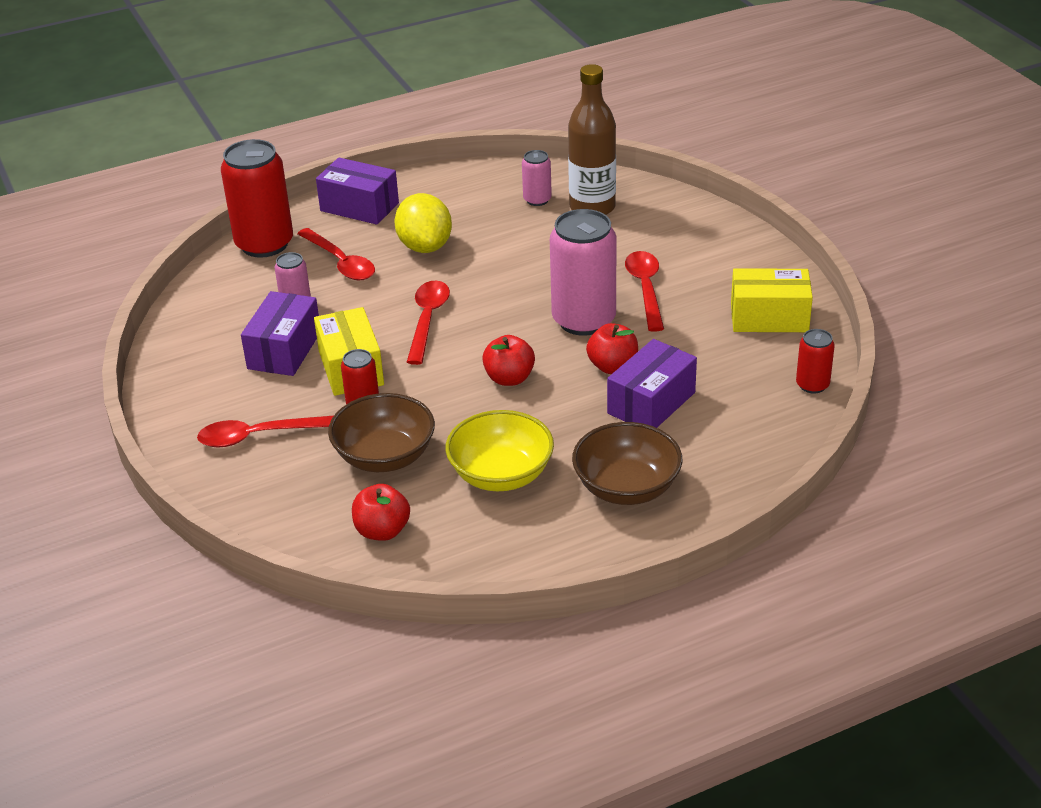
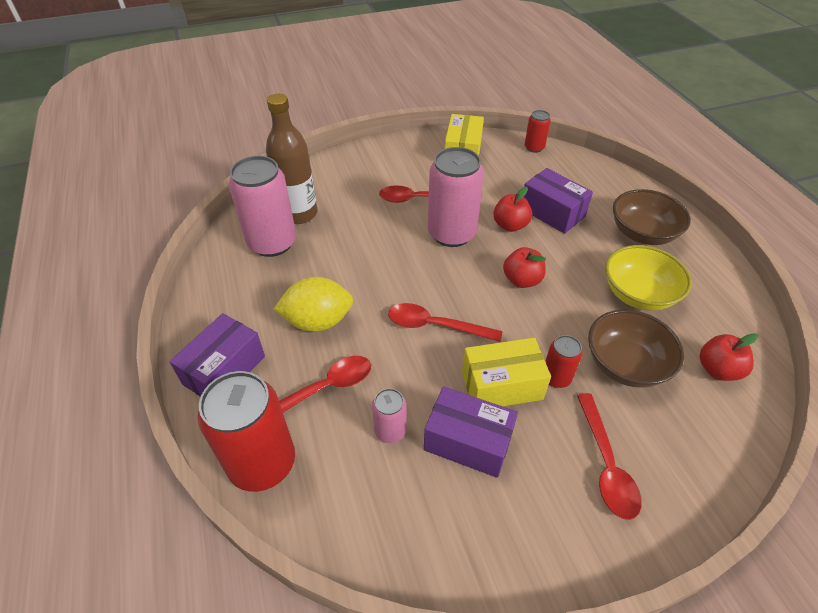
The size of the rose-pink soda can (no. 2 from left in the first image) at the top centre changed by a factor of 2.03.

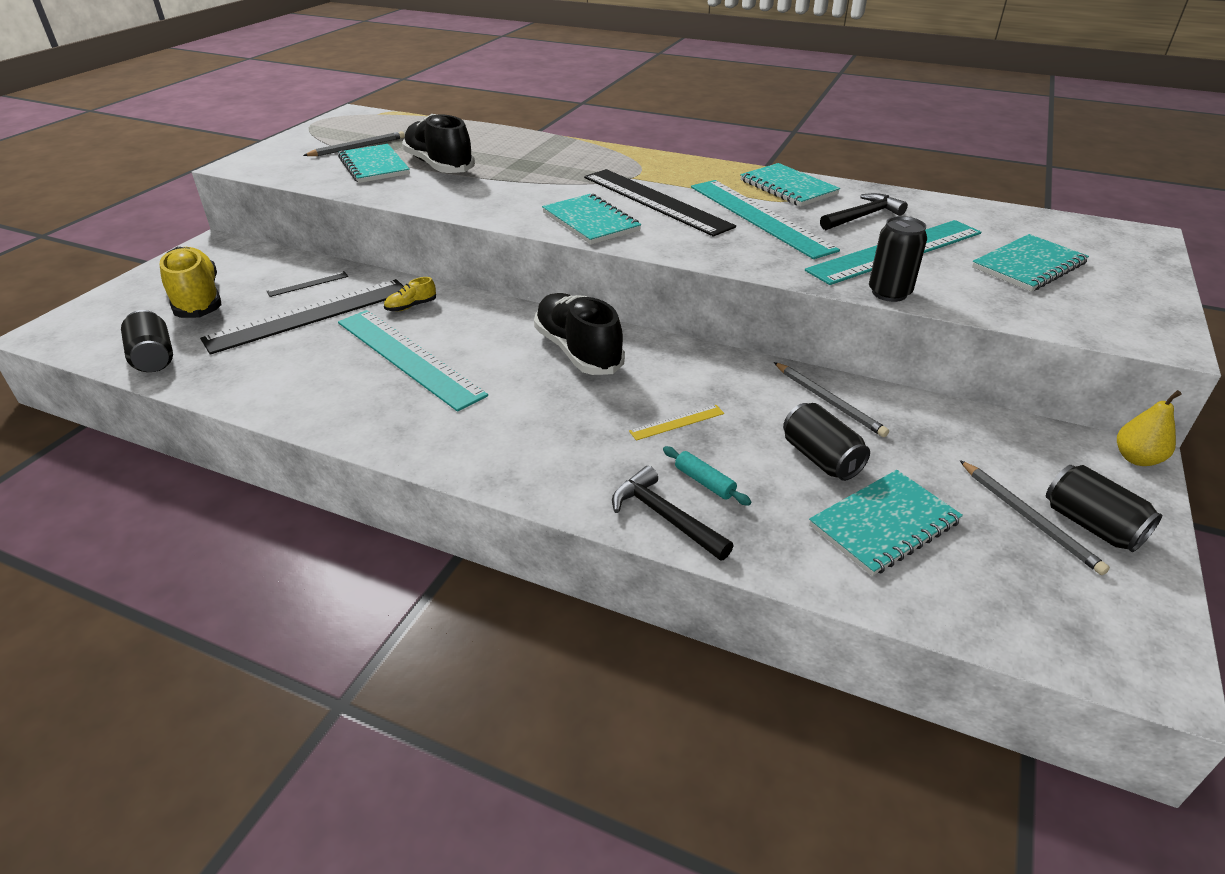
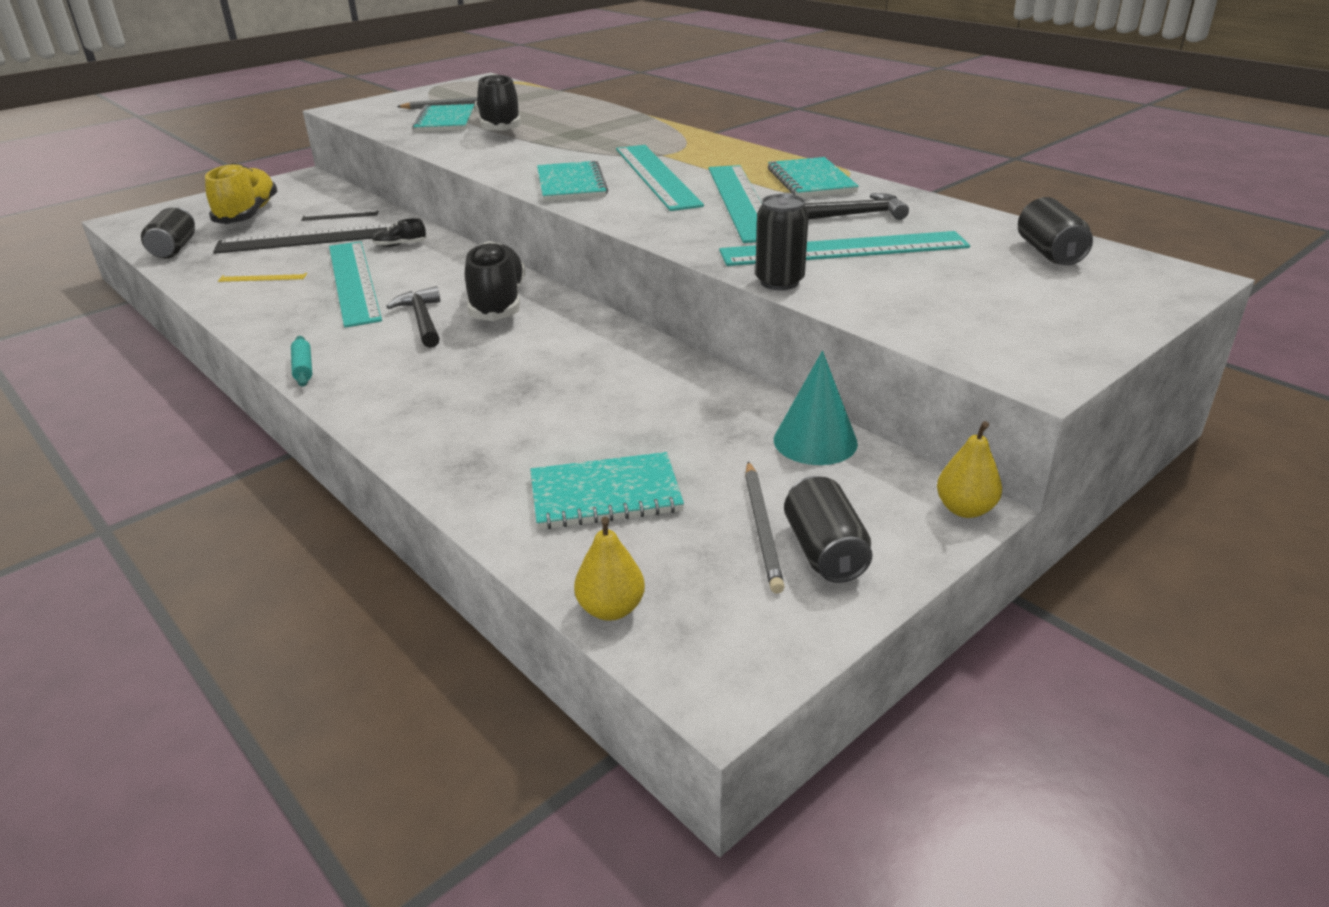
What was the black ruler (no. 3 from left) at the top centre turned into the teal ruler (no. 2 from left) at the top centre. The second view lost the teal notebook (no. 5 from left) at the top right. What was the bright yellow lace-up shoe (no. 2 from left) at the centre turned into the black lace-up shoe (no. 1 from left) at the top left. The second view lost the gray pencil (no. 2 from left) at the middle right. The black soda can (no. 2 from left in the first image) ended up elsewhere, having gone from the middle right to the top right. The bright yellow ruler ended up elsewhere, having gone from the centre to the top left. The teal rolling pin ended up elsewhere, having gone from the centre to the middle left. The black claw hammer (no. 1 from left) ended up elsewhere, having gone from the centre to the middle left. The second view gained the teal solid cone at the centre. The second view gained the bright yellow pear (no. 1 from left) at the centre.

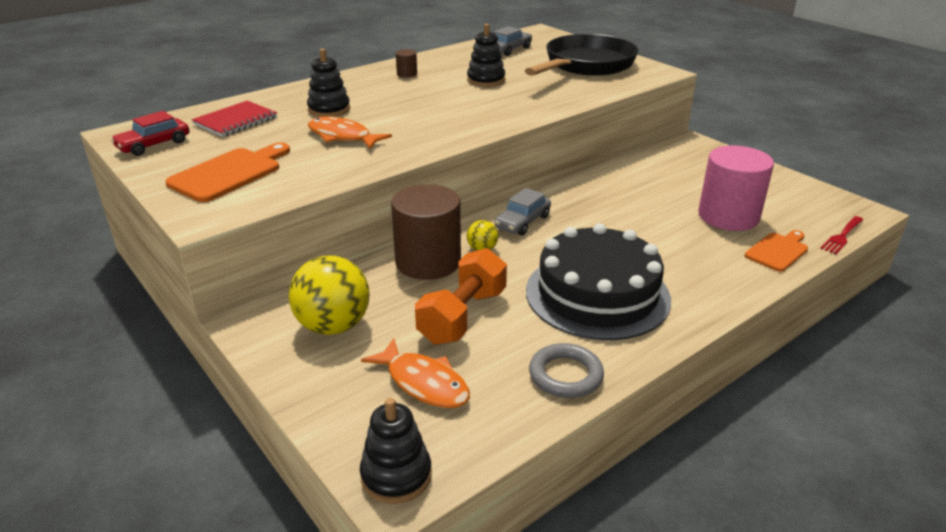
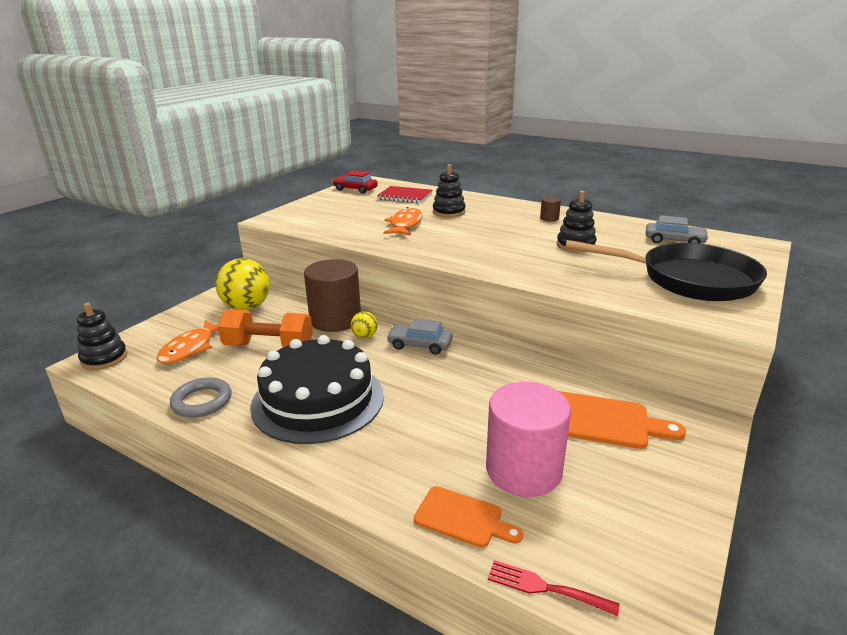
The orange-coloured chopping board (no. 1 from left in the first image) ended up elsewhere, having gone from the top left to the middle right.

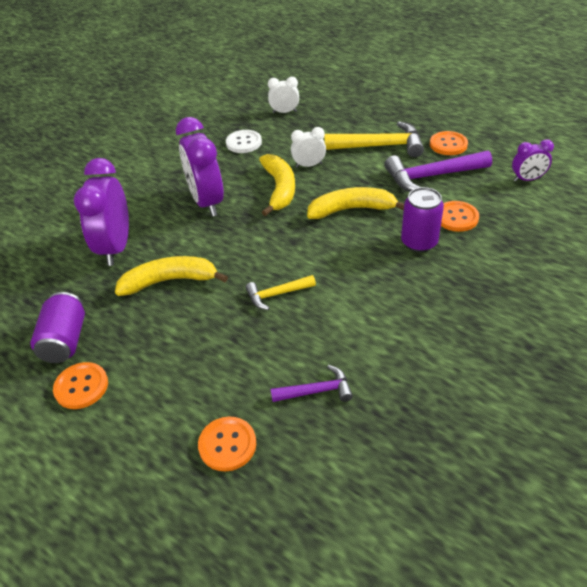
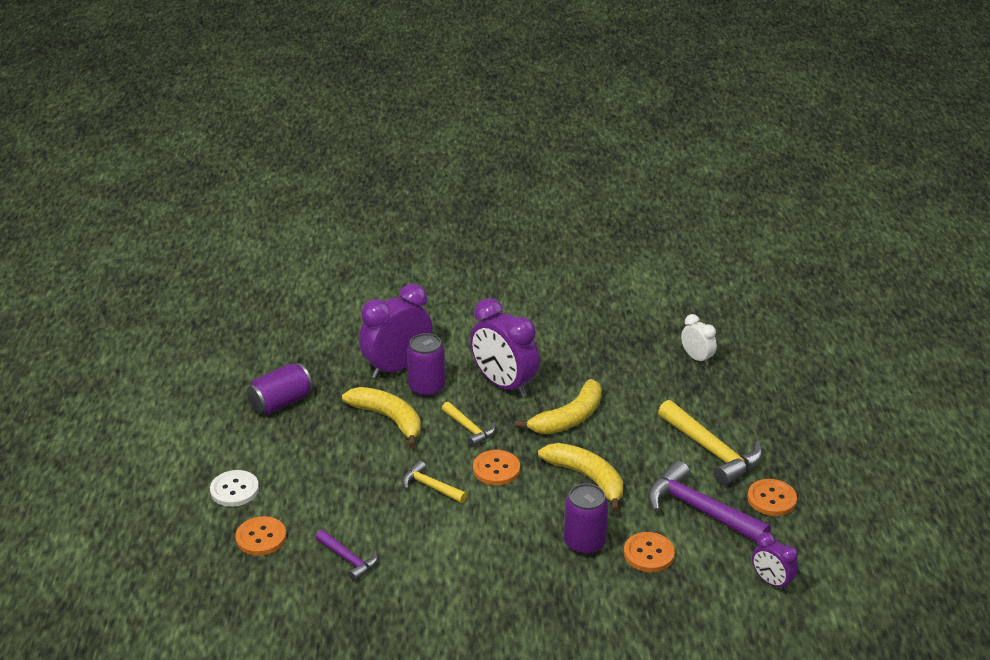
The violet clock (no. 2 from left) at the top centre ended up facing another way, 75 degrees counterclockwise from before. The second view lost the snow-white clock (no. 2 from left) at the top centre. The snow-white shirt button ended up elsewhere, having gone from the top centre to the bottom left. The orange-coloured shirt button (no. 1 from left in the first image) ended up elsewhere, having gone from the middle left to the bottom centre. The second view gained the violet soda can (no. 2 from left) at the centre. The second view gained the bright yellow claw hammer (no. 2 from left) at the centre.

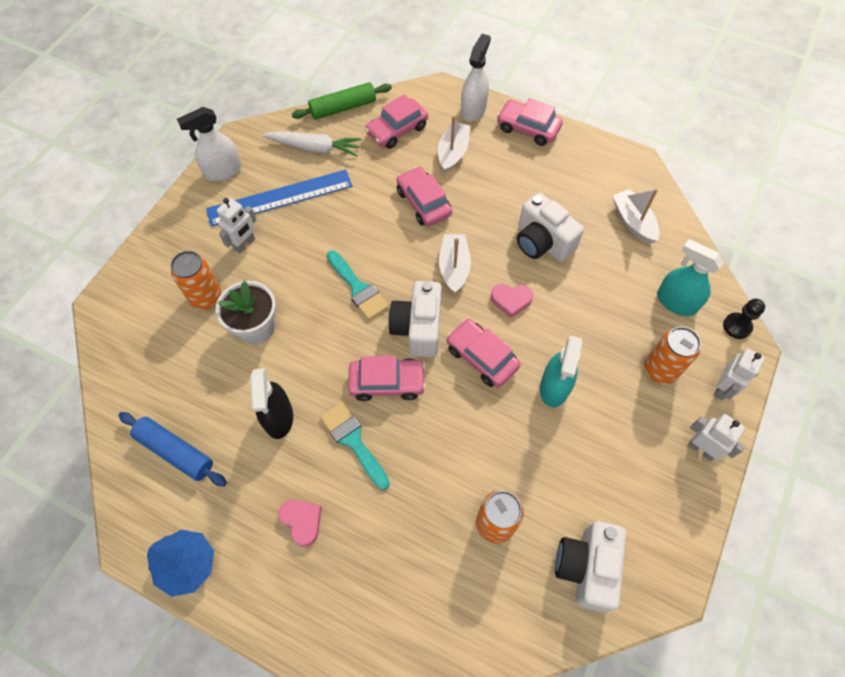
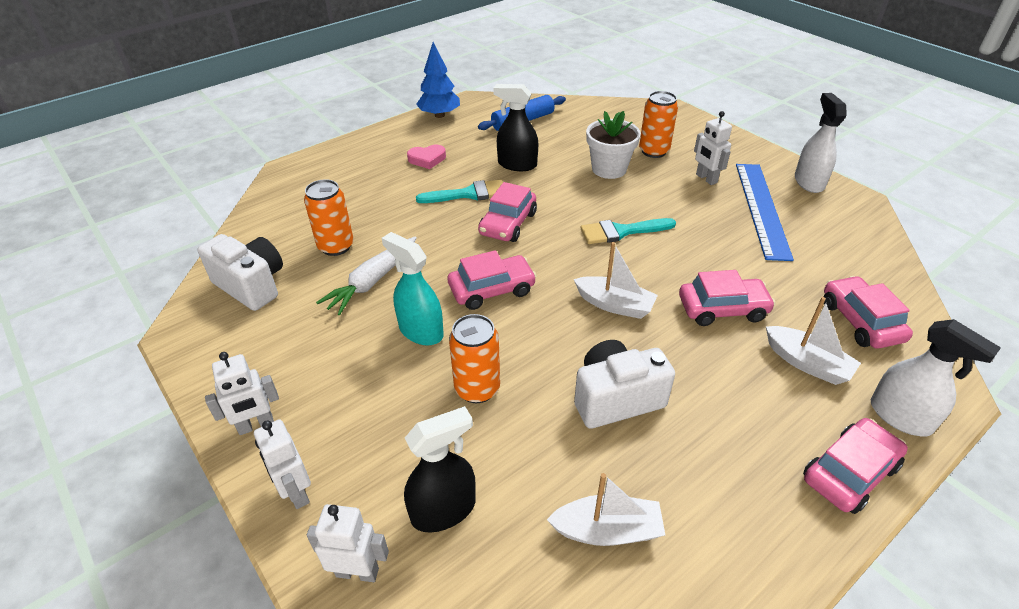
The second view lost the emerald rolling pin at the top centre. The snow-white toy carrot ended up elsewhere, having gone from the top centre to the centre. What was the teal spray cleaner (no. 2 from left) at the middle right turned into the black spray cleaner (no. 1 from left) at the bottom centre. The second view lost the snow-white camera (no. 1 from left) at the centre. The second view lost the rose-pink heart (no. 2 from left) at the centre. Where the black chess pawn stood at the middle right, the snow-white robot figure (no. 3 from left) came to stand at the bottom centre. The orange-coloured soda can (no. 3 from left in the first image) ended up elsewhere, having gone from the middle right to the centre.

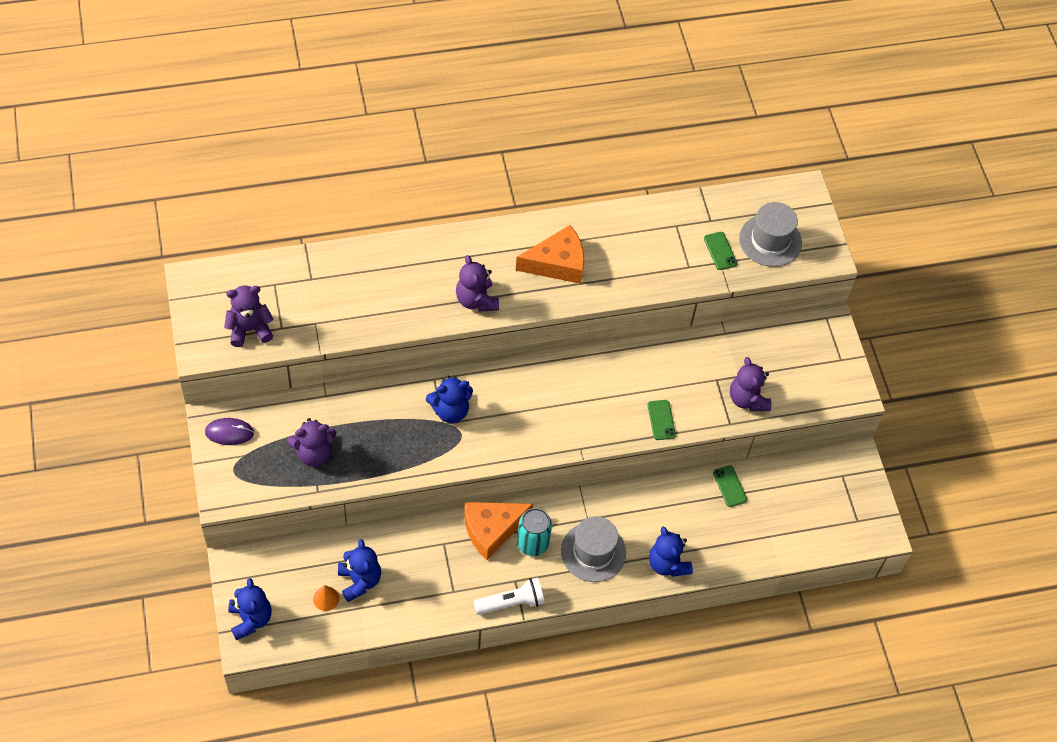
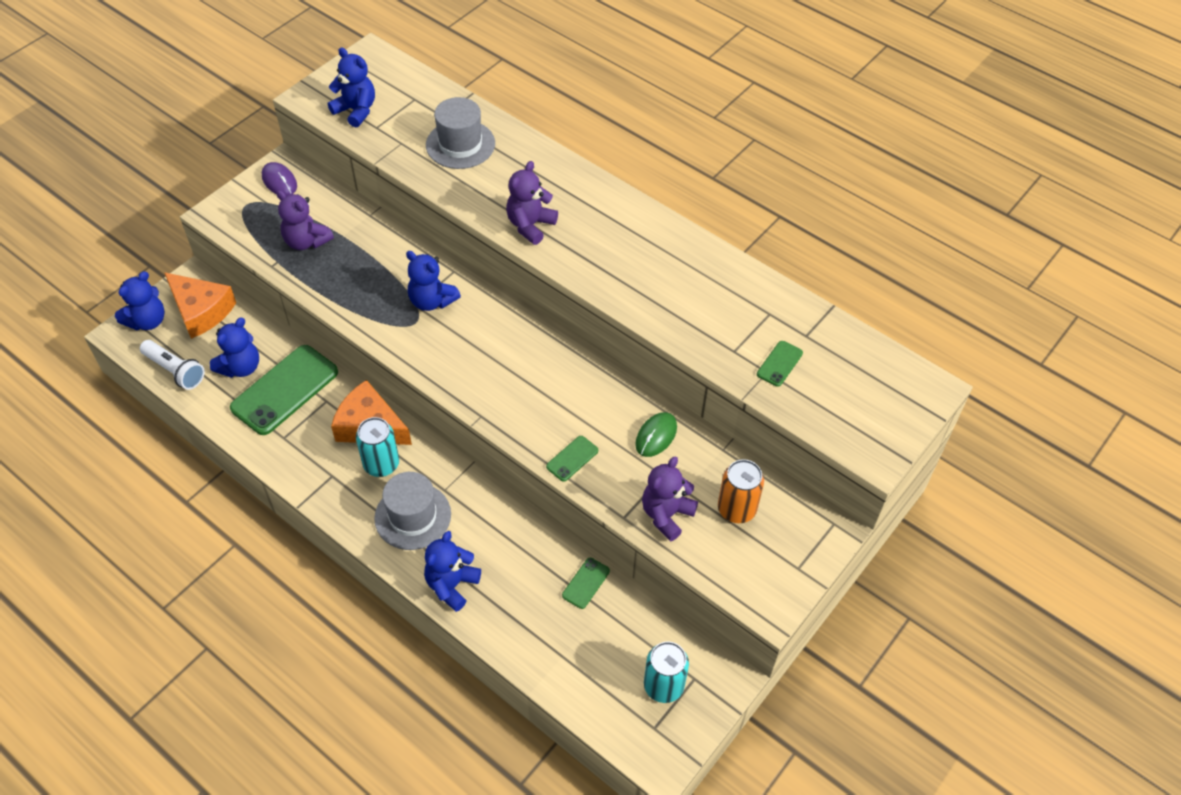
The gray tall hat (no. 2 from left) ended up elsewhere, having gone from the top right to the top centre. The orange-coloured cheese wedge (no. 2 from left in the first image) ended up elsewhere, having gone from the centre to the middle left. What was the violet stuffed bear (no. 1 from left) at the middle left turned into the blue stuffed bear (no. 3 from left) at the top left. The snow-white flashlight ended up elsewhere, having gone from the bottom centre to the middle left. The second view lost the orange-coloured solid cone at the bottom left. The second view gained the emerald phone (no. 1 from left) at the middle left. The second view gained the emerald mouse at the centre. The second view gained the orange-coloured soda can at the centre. The second view gained the teal soda can (no. 2 from left) at the bottom centre.

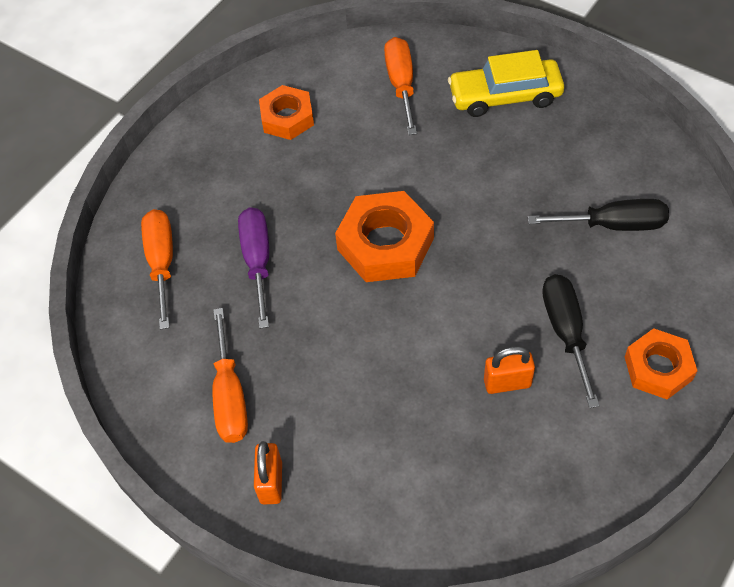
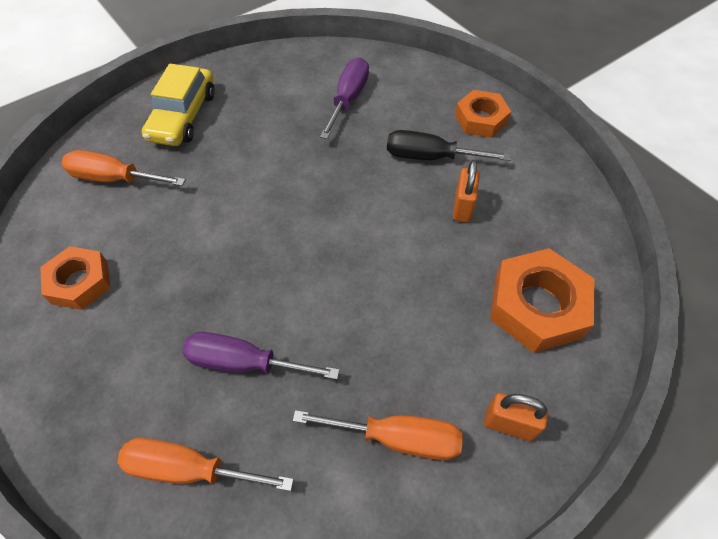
The orange-coloured hex nut (no. 2 from left in the first image) ended up elsewhere, having gone from the centre to the middle right. What was the black screwdriver (no. 2 from left) at the middle right turned into the violet screwdriver (no. 2 from left) at the top centre.

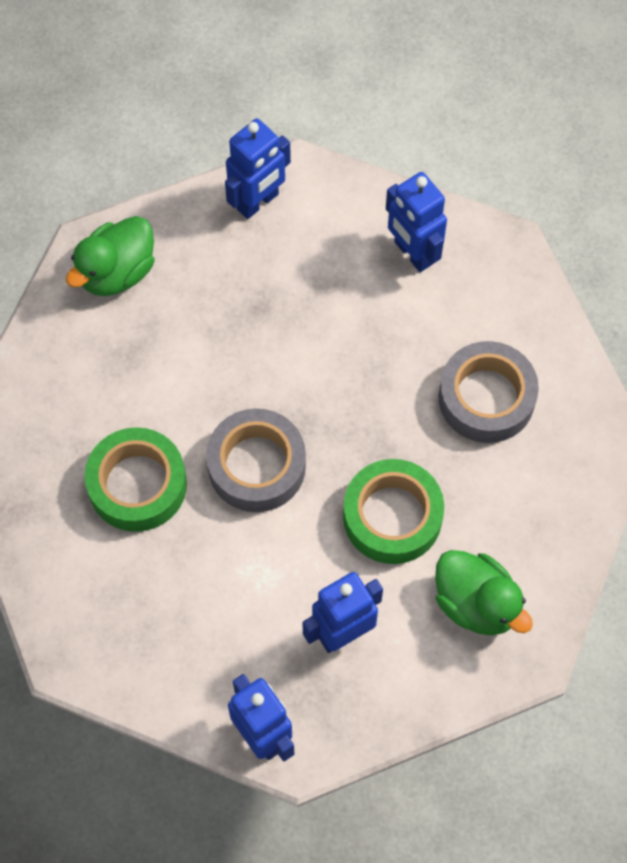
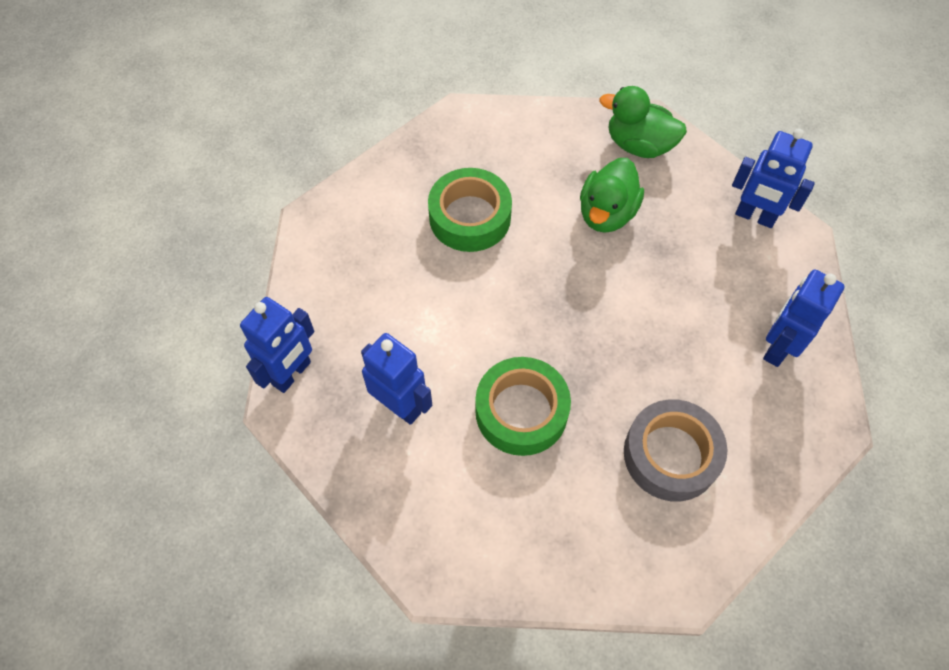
The second view lost the gray tape (no. 1 from left) at the centre. The emerald duck (no. 2 from left in the first image) ended up elsewhere, having gone from the bottom right to the top centre.

